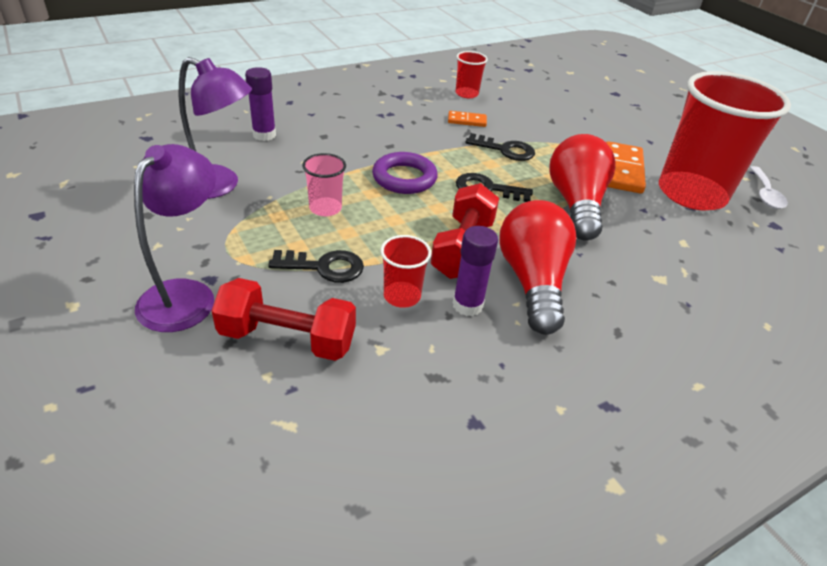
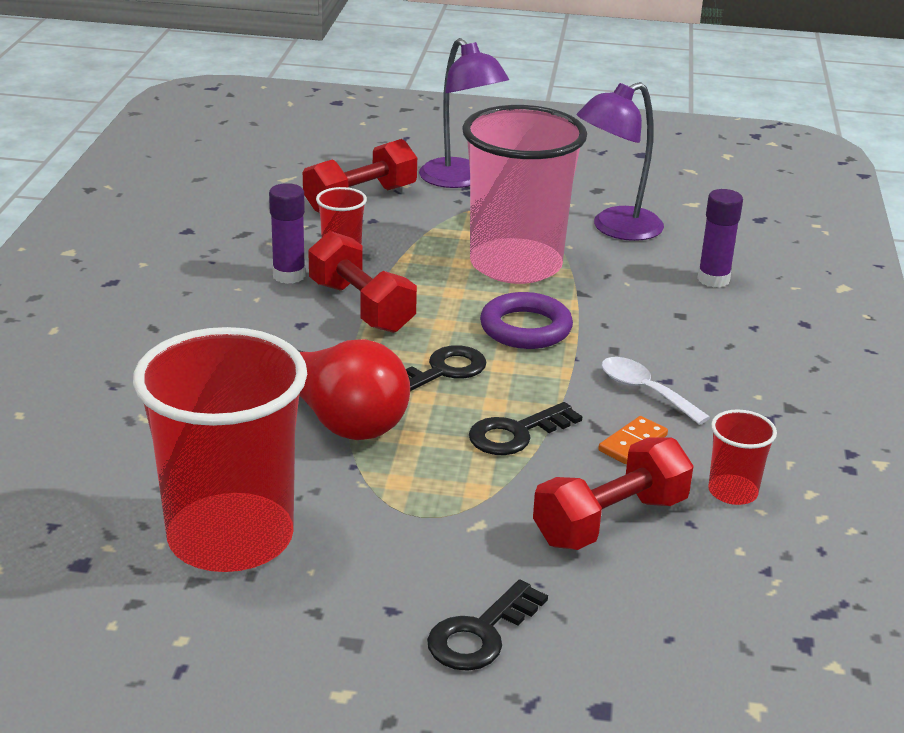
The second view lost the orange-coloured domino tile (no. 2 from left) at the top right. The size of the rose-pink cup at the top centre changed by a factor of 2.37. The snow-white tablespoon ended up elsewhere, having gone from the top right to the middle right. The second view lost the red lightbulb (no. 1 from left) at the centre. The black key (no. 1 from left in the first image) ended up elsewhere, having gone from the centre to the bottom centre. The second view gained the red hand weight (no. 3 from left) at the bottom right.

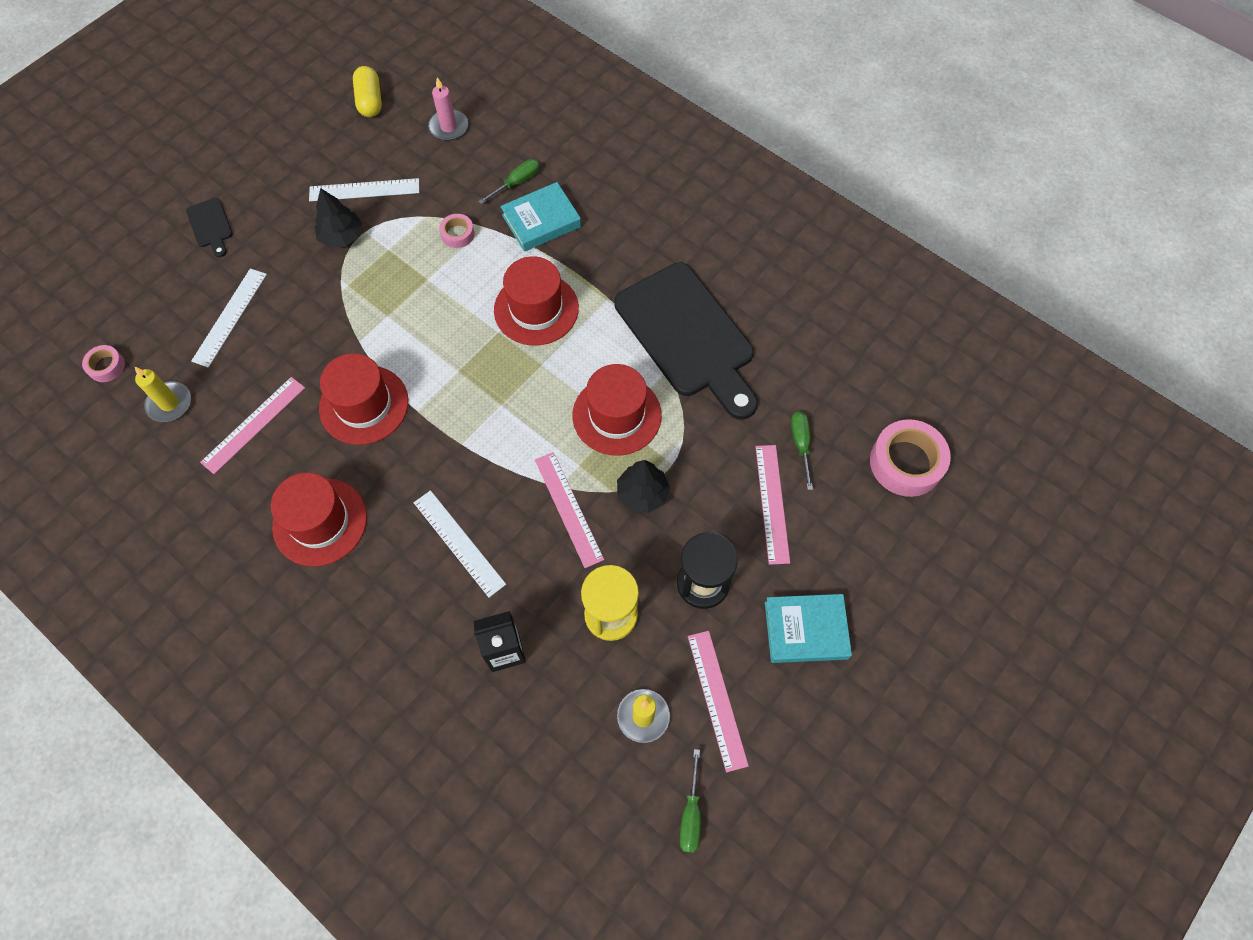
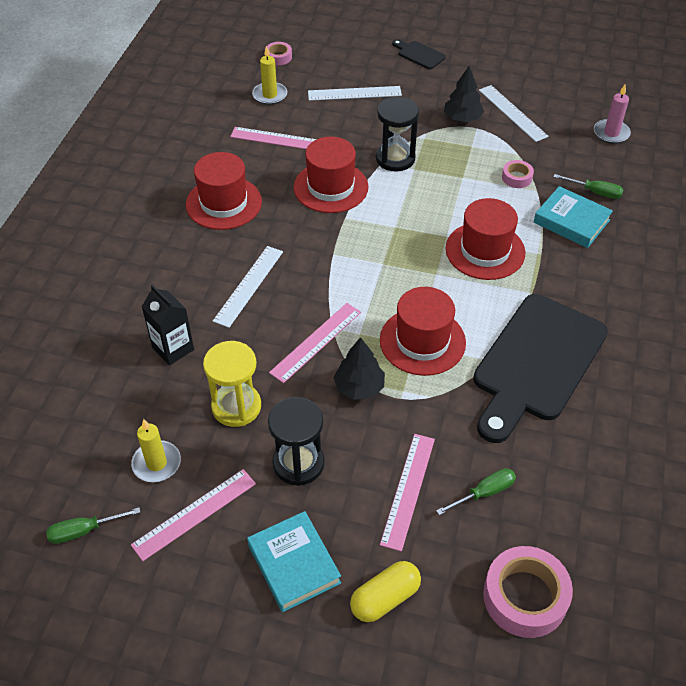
The bright yellow pill shape ended up elsewhere, having gone from the top left to the bottom centre. The black chopping board (no. 1 from left) at the top left ended up facing another way, 90 degrees clockwise from before. The rose-pink ruler (no. 4 from left) at the centre ended up facing another way, 45 degrees counterclockwise from before. The second view gained the black sand timer (no. 2 from left) at the top centre.

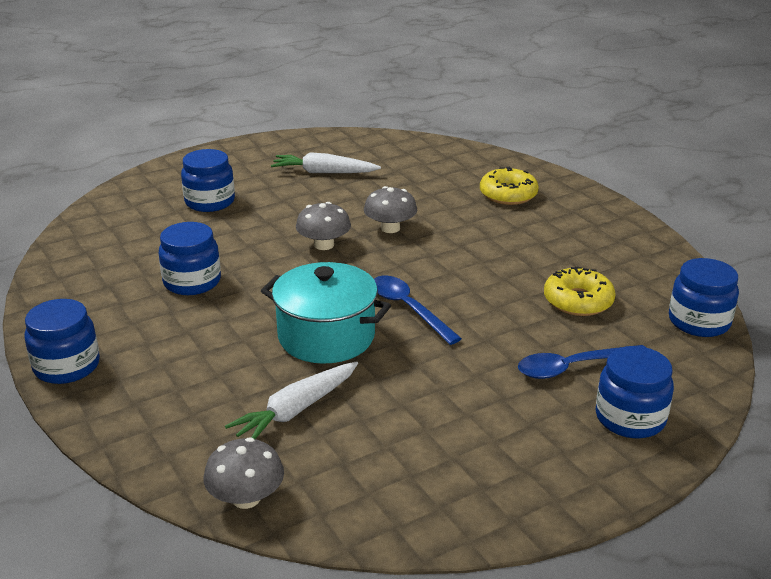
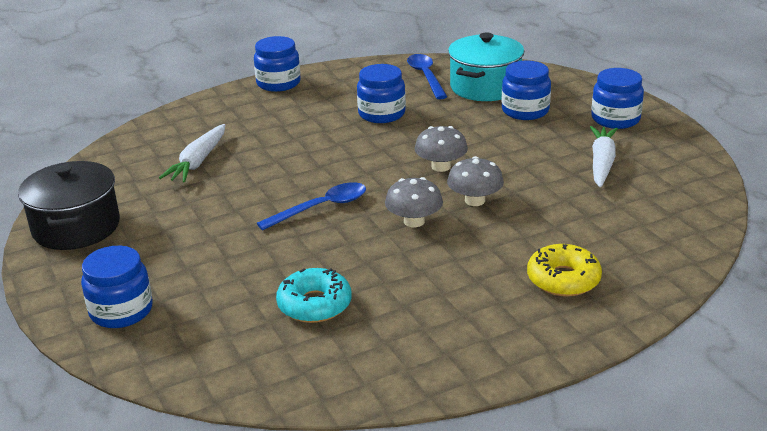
The blue preserve jar (no. 5 from left) ended up elsewhere, having gone from the middle right to the top right. The teal cooking pot ended up elsewhere, having gone from the centre to the top centre. What was the bright yellow doughnut (no. 2 from left) at the middle right turned into the teal doughnut at the bottom centre. The blue tablespoon (no. 2 from left) ended up elsewhere, having gone from the middle right to the top centre. The snow-white toy carrot (no. 1 from left) at the bottom centre ended up facing another way, 120 degrees counterclockwise from before. The gray fungus (no. 1 from left) ended up elsewhere, having gone from the bottom left to the centre. The second view gained the black cooking pot at the middle left.

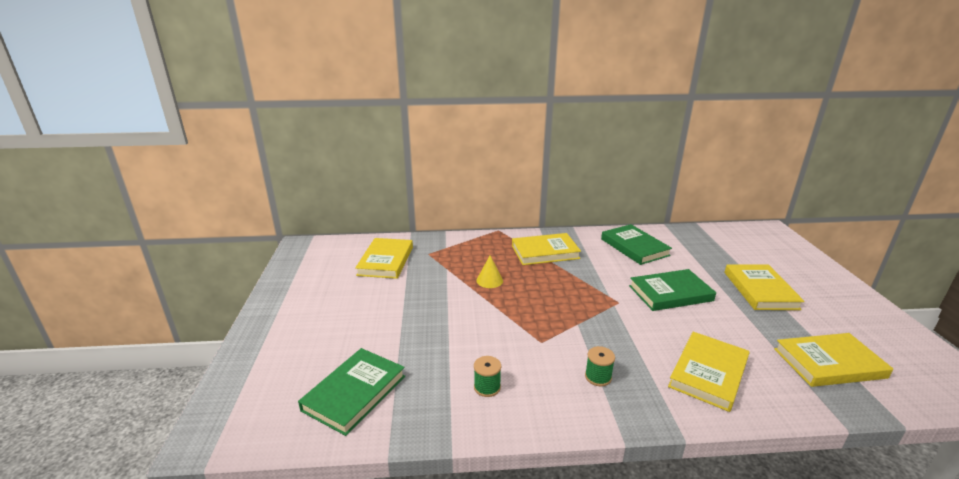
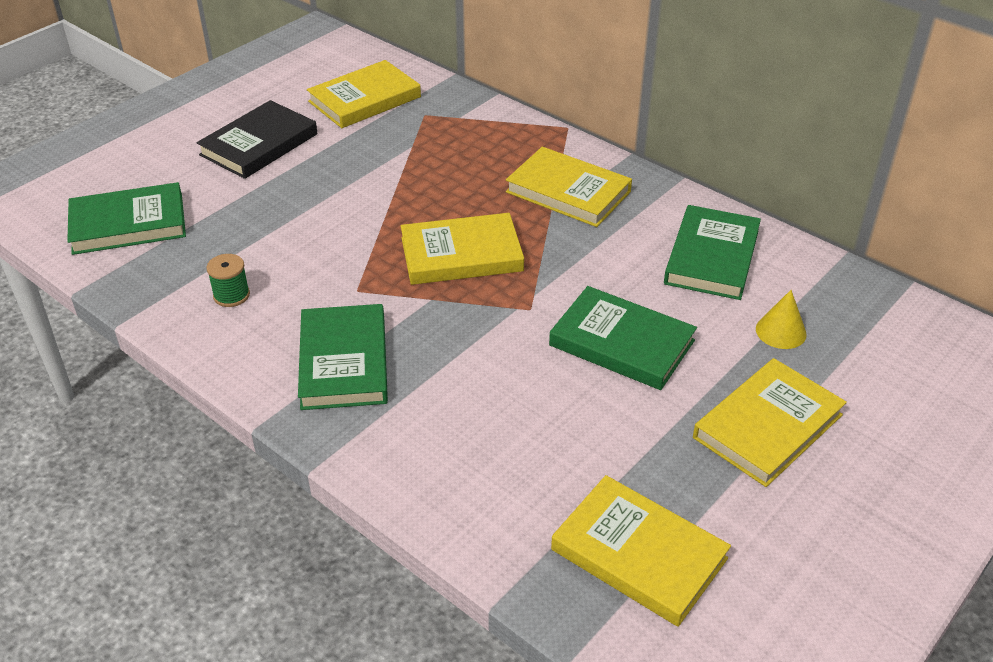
The bright yellow solid cone ended up elsewhere, having gone from the centre to the middle right. The bright yellow book (no. 3 from left in the first image) ended up elsewhere, having gone from the bottom right to the centre. Where the emerald reel of thread (no. 2 from left) stood at the bottom centre, the emerald book (no. 2 from left) came to stand at the centre. The second view gained the black book at the top left.

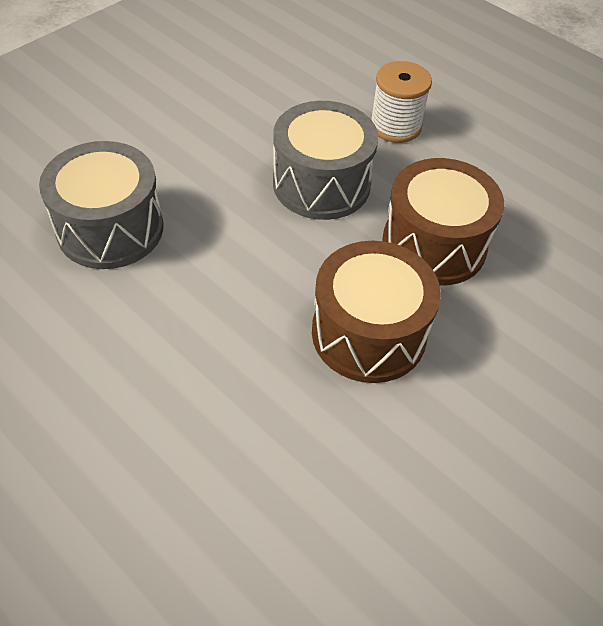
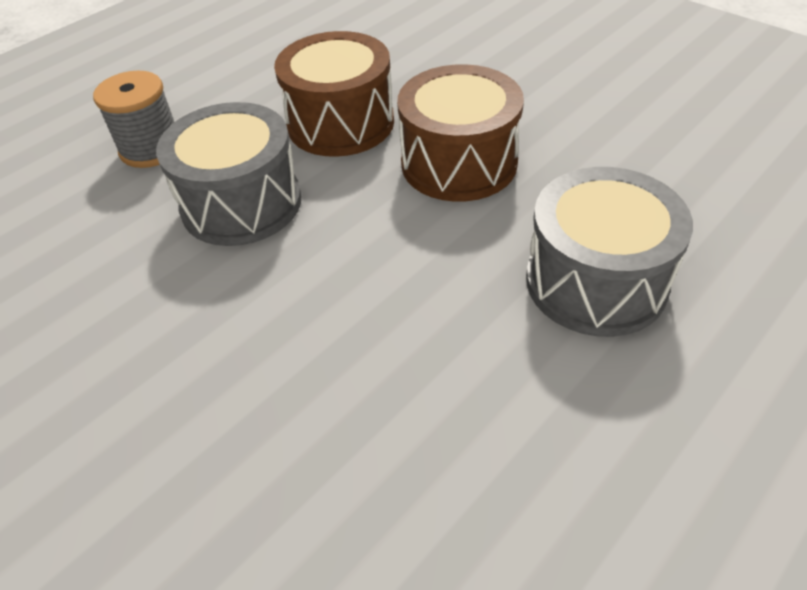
What was the snow-white reel of thread at the top centre turned into the gray reel of thread at the top left. The gray drum (no. 1 from left in the first image) ended up elsewhere, having gone from the top left to the middle right.

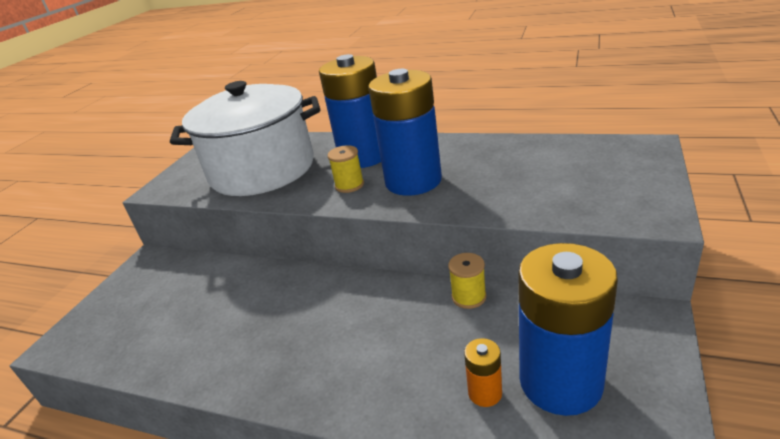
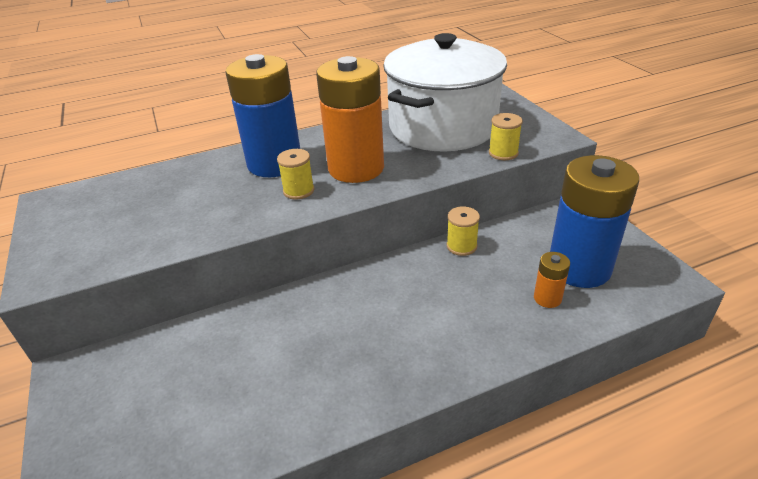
What was the blue AA battery (no. 2 from left) at the top centre turned into the orange-coloured AA battery (no. 1 from left) at the top centre. The snow-white cooking pot ended up elsewhere, having gone from the top left to the top centre. The second view gained the bright yellow reel of thread (no. 3 from left) at the top right.

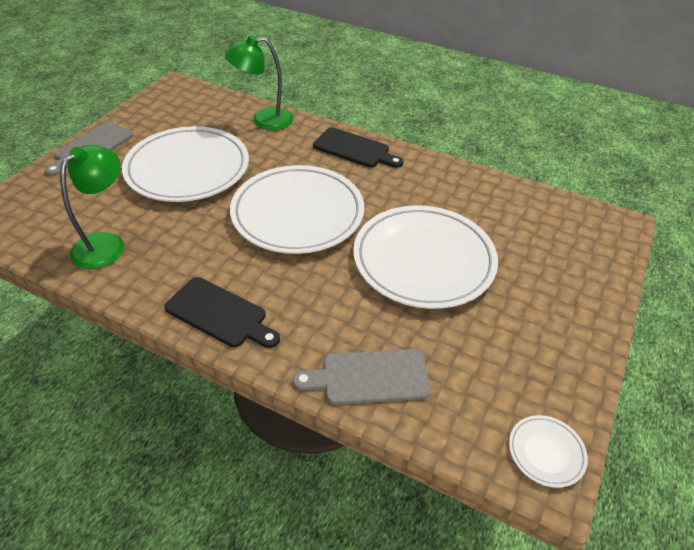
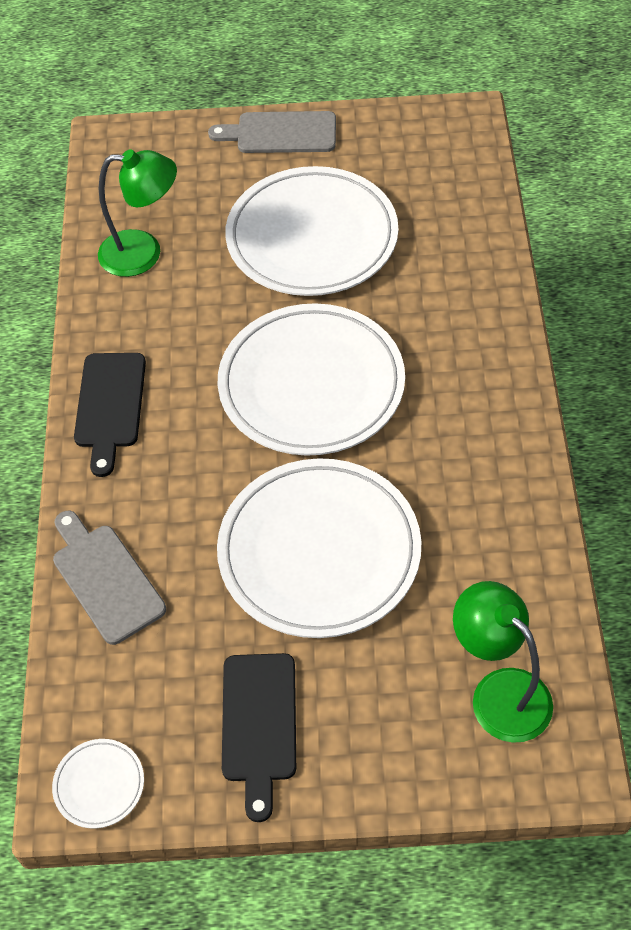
The emerald desk lamp (no. 2 from left) ended up elsewhere, having gone from the top centre to the bottom right. The black chopping board (no. 2 from left) ended up elsewhere, having gone from the top centre to the bottom centre.

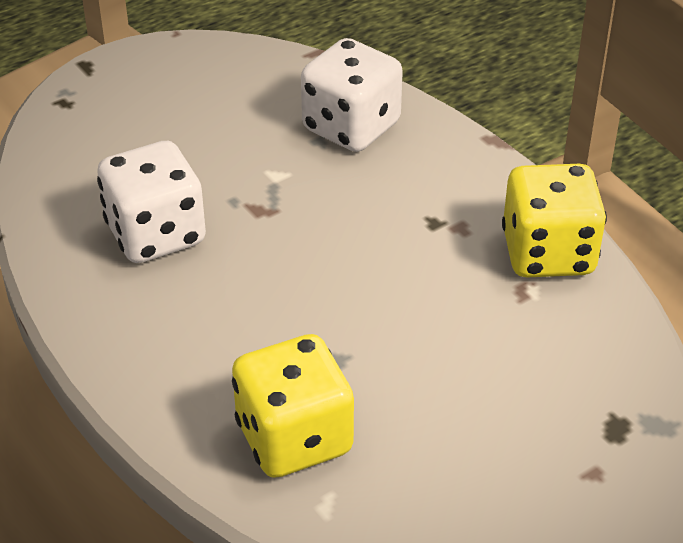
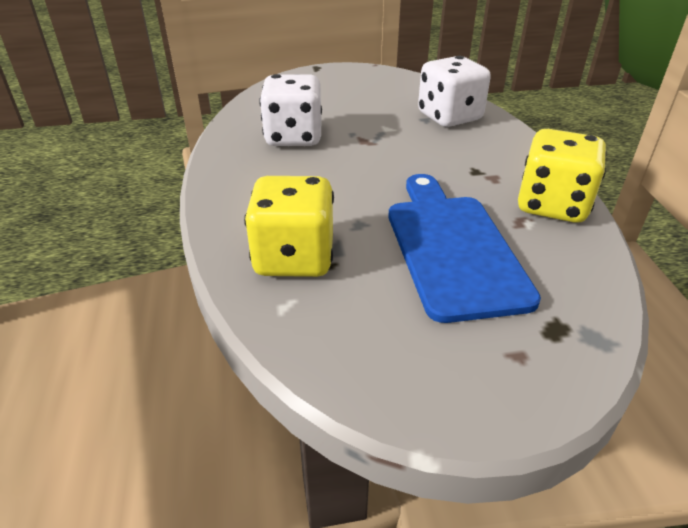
The second view gained the blue chopping board at the middle right.

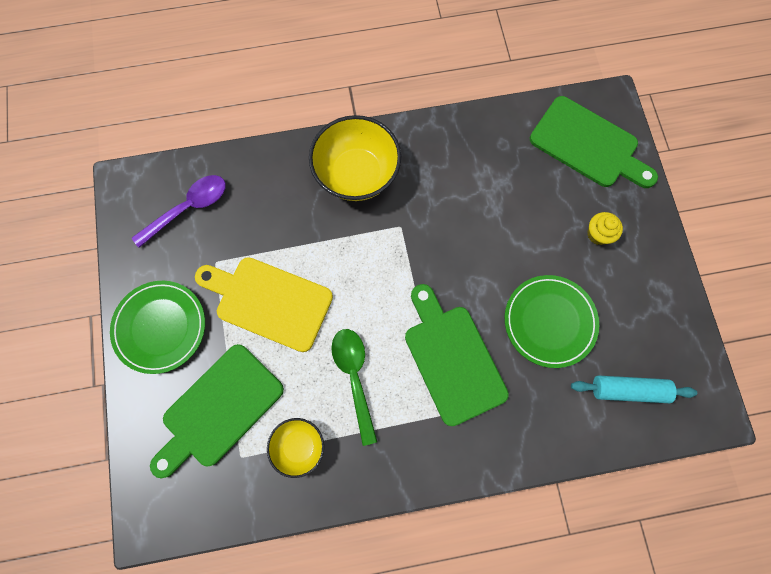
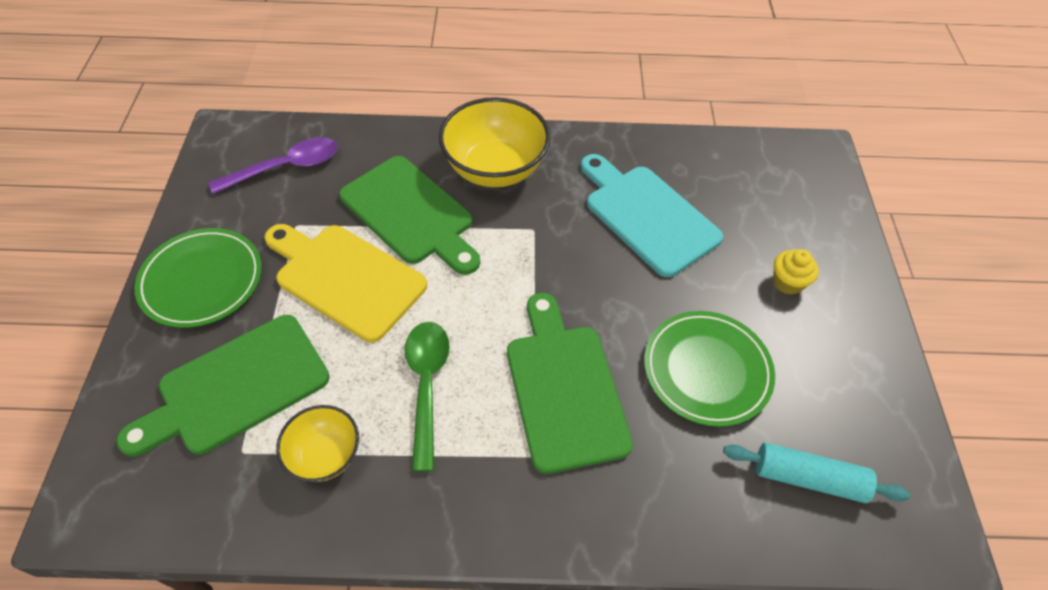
The emerald chopping board (no. 3 from left in the first image) ended up elsewhere, having gone from the top right to the centre. The second view gained the teal chopping board at the centre.

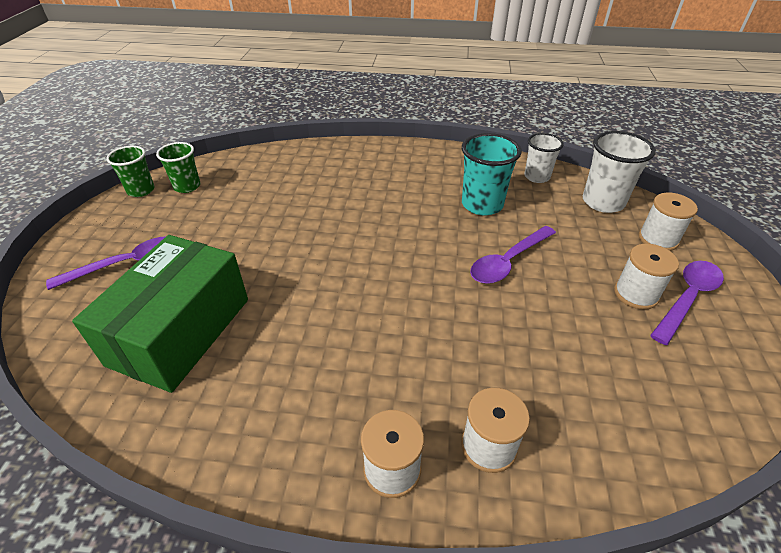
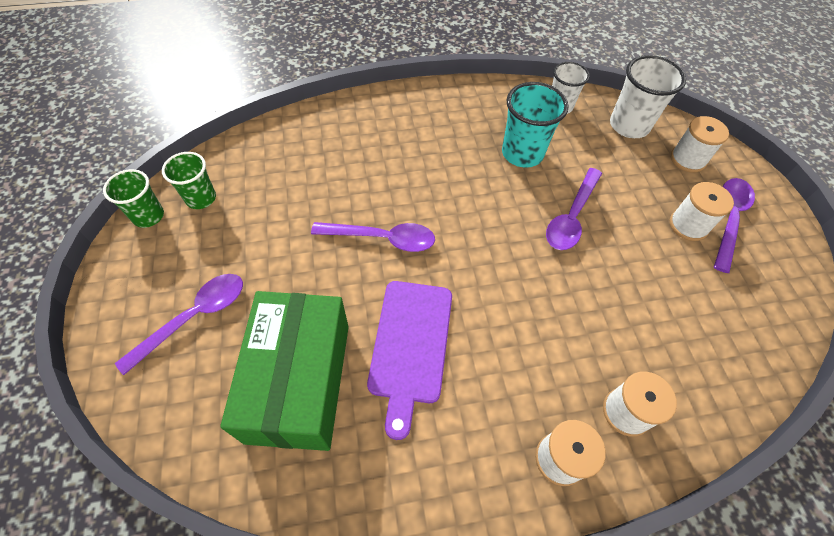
The second view gained the violet tablespoon (no. 2 from left) at the centre. The second view gained the violet chopping board at the bottom centre.

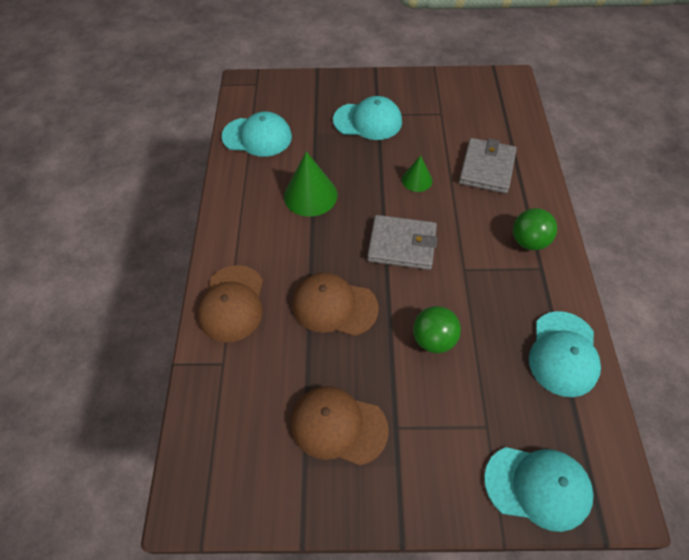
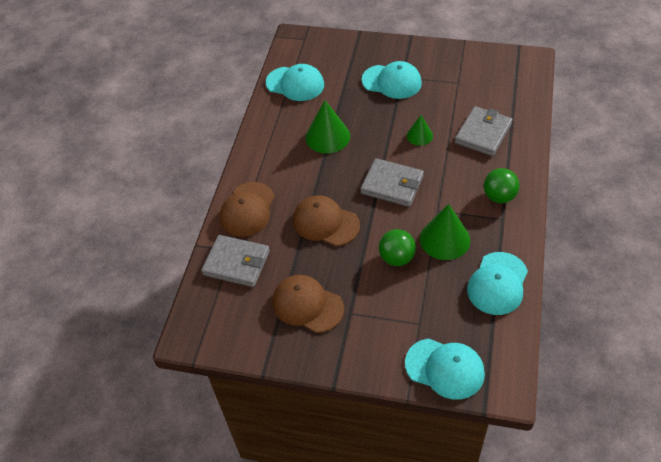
The second view gained the emerald solid cone (no. 3 from left) at the middle right. The second view gained the gray wallet (no. 1 from left) at the centre.

